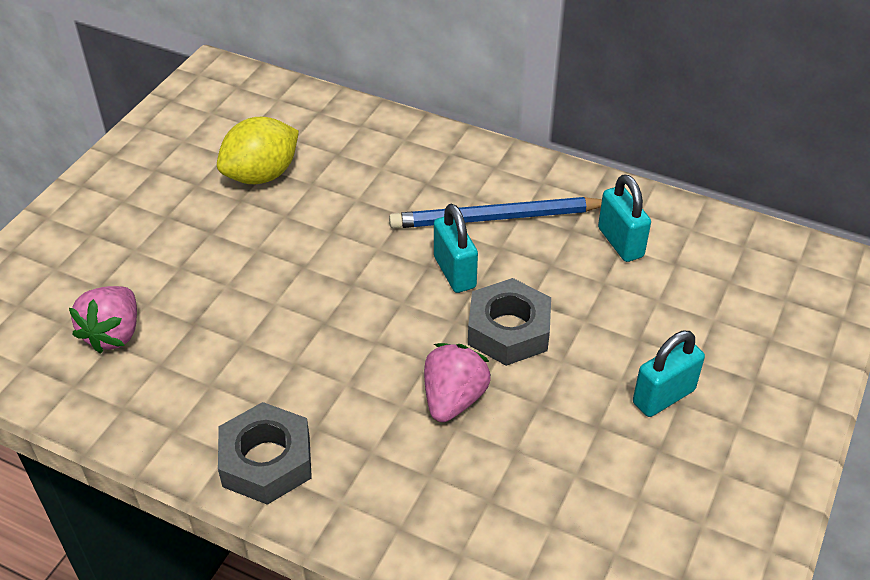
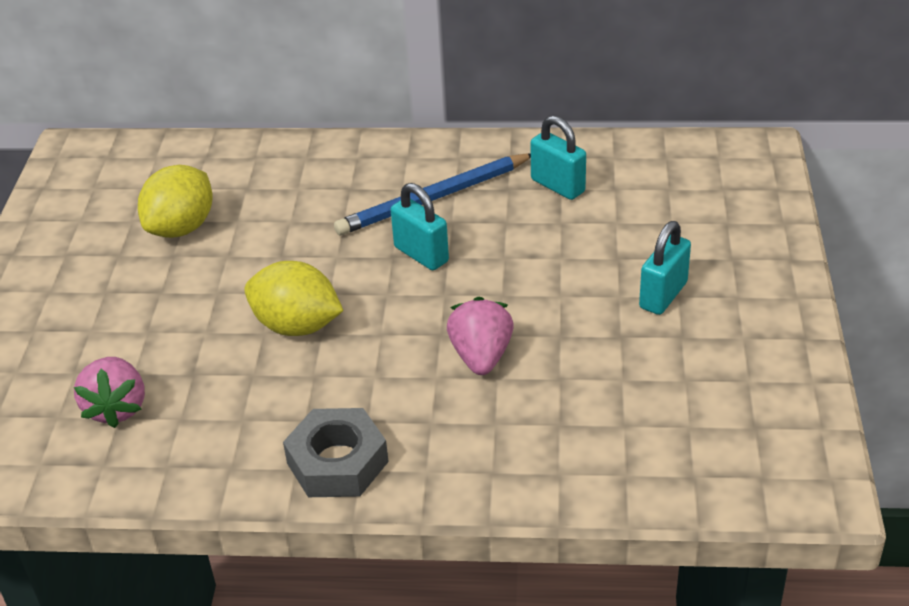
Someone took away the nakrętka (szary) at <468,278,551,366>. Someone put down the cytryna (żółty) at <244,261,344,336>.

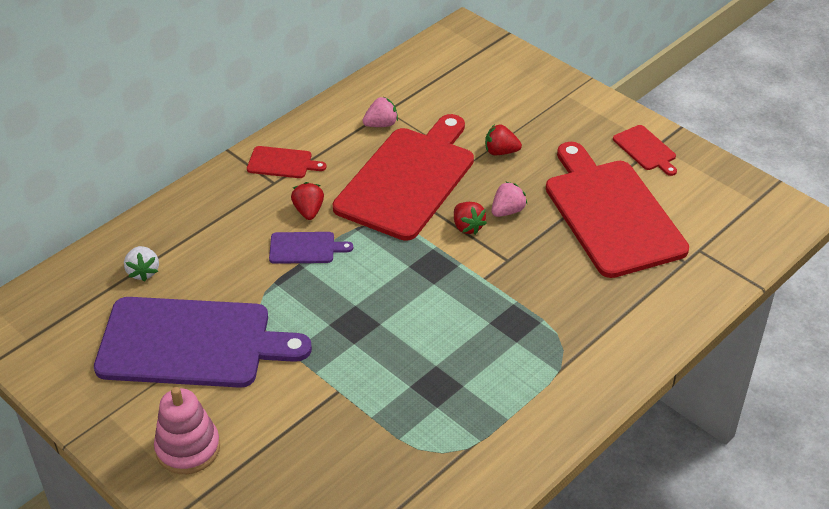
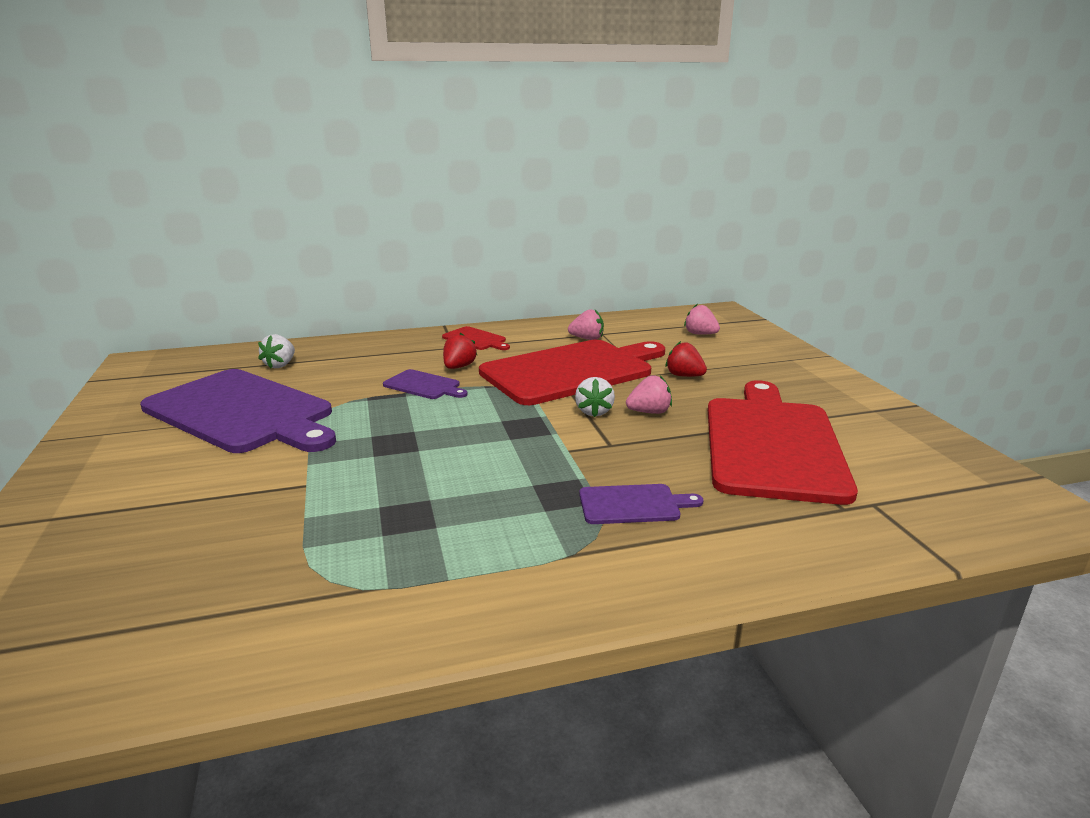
Someone took away the zabawka nakładanka (różowy) at <154,387,220,474>. Someone repainted the truskawka (czerwony) at <454,202,487,235>, which became the truskawka (biały) at <575,377,615,417>. Someone took away the deska do krojenia (czerwony) at <613,125,677,176>. Someone put down the deska do krojenia (fioletowy) at <579,484,704,524>. Someone put down the truskawka (różowy) at <684,304,720,335>.

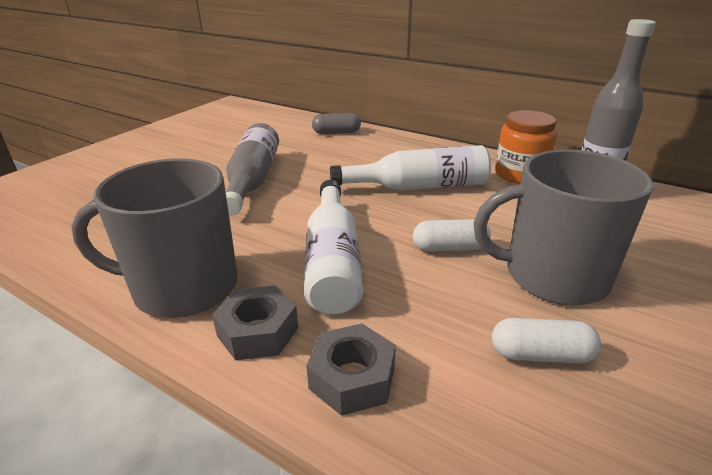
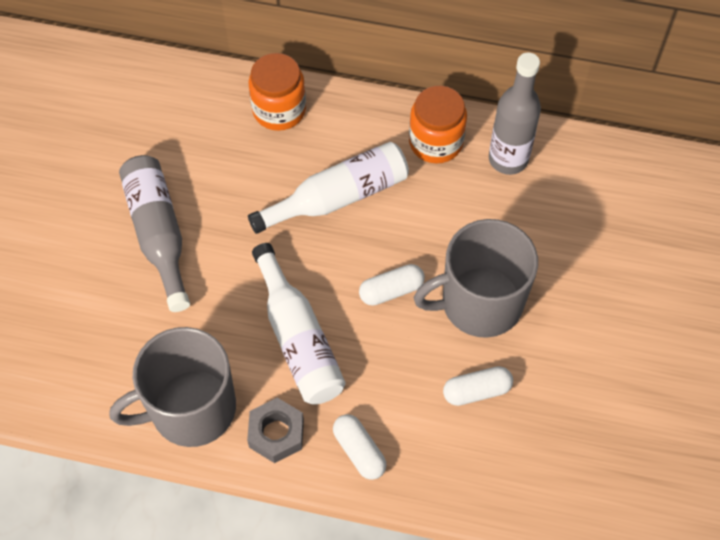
Someone swapped the nakrętka (szary) at <306,323,396,416> for the kapsułka (biały) at <333,414,387,480>. Someone took away the kapsułka (szary) at <312,113,361,134>. Someone put down the słoik (pomarańczowy) at <248,53,306,131>.

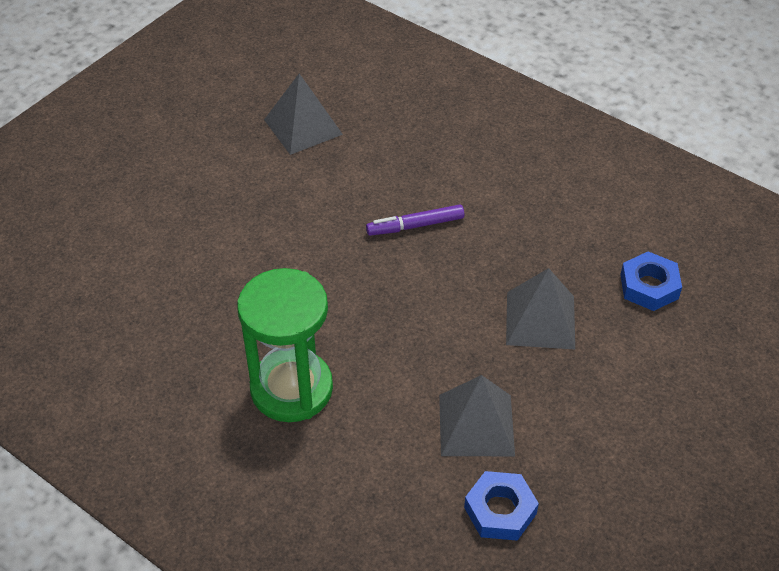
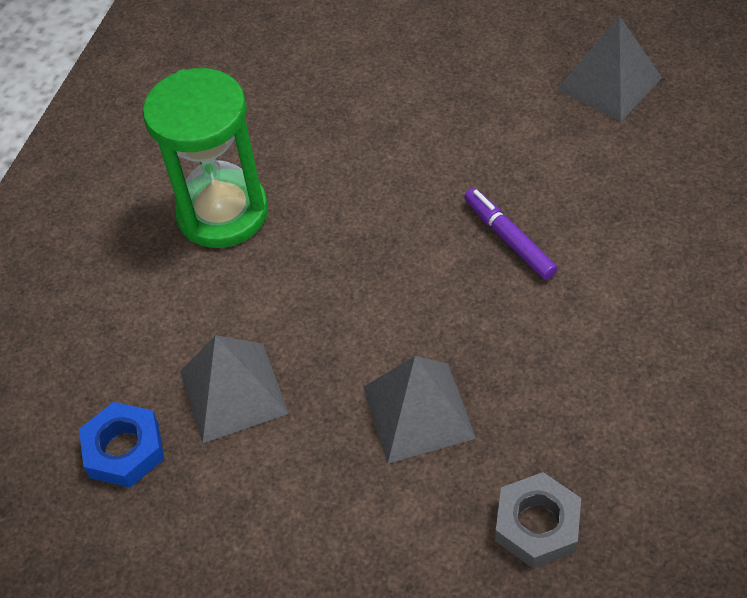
Someone repainted the nakrętka (niebieski) at <620,251,682,311>, which became the nakrętka (szary) at <495,472,581,568>.

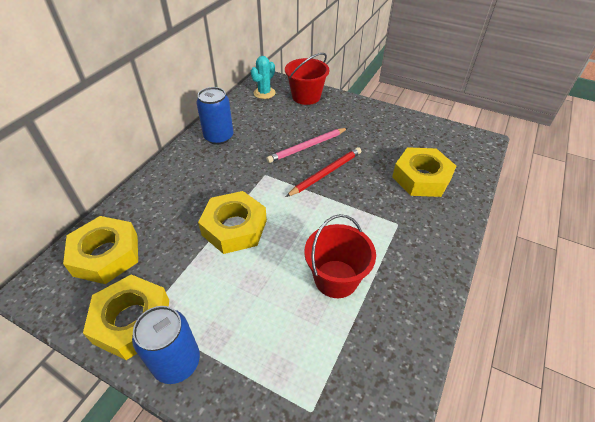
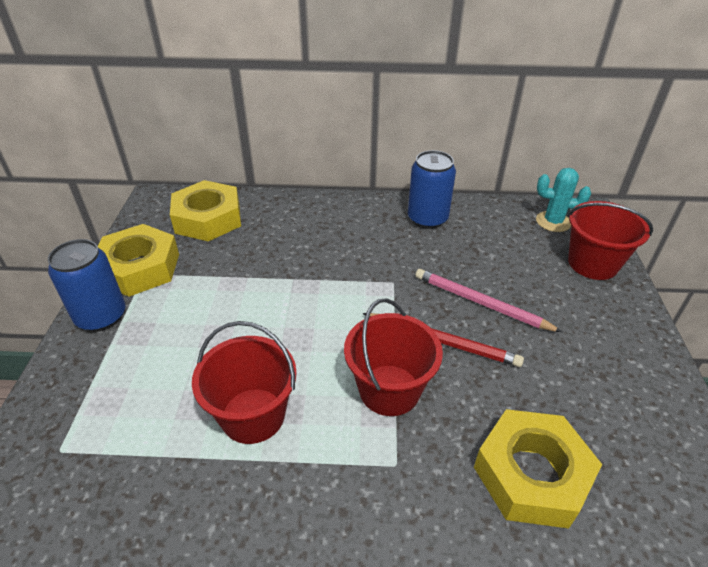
Someone took away the nakrętka (żółty) at <198,191,267,254>. Someone put down the wiadro (czerwony) at <344,298,443,416>.

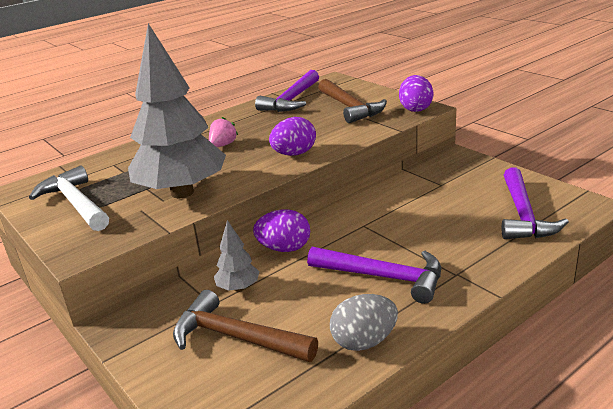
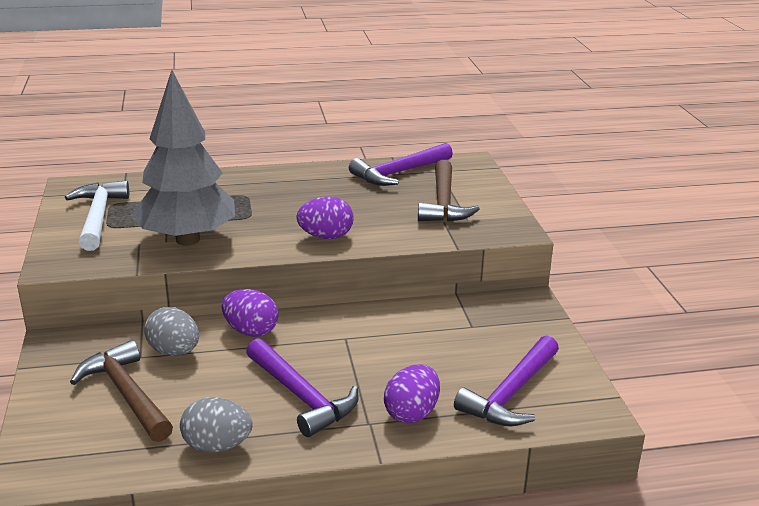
Someone took away the truskawka (różowy) at <209,117,238,147>. Someone swapped the drzewko (szary) at <214,220,259,292> for the jajko (szary) at <144,307,199,356>. Someone carried the jajko (fioletowy) from <399,75,433,112> to <384,364,440,423>.

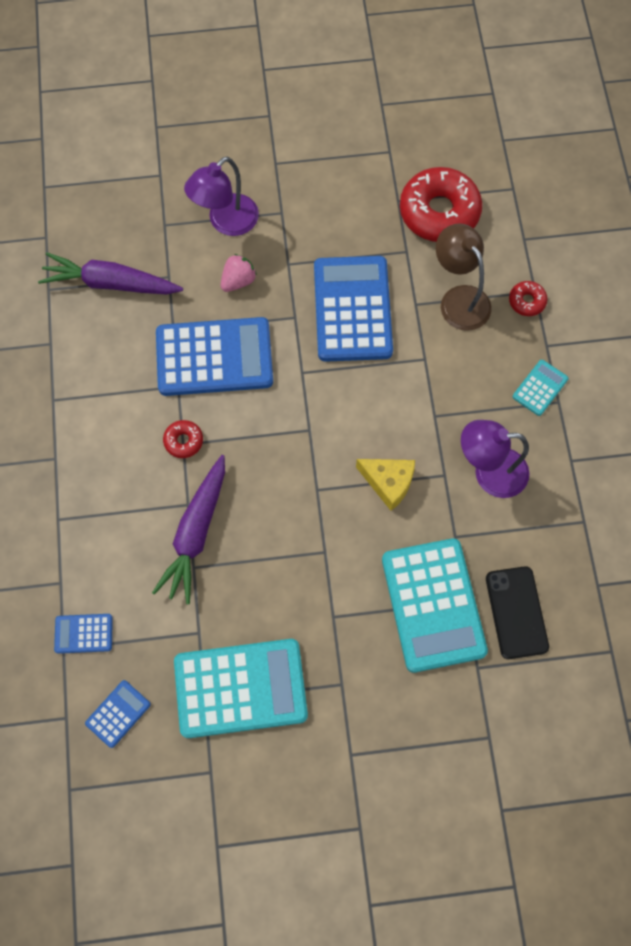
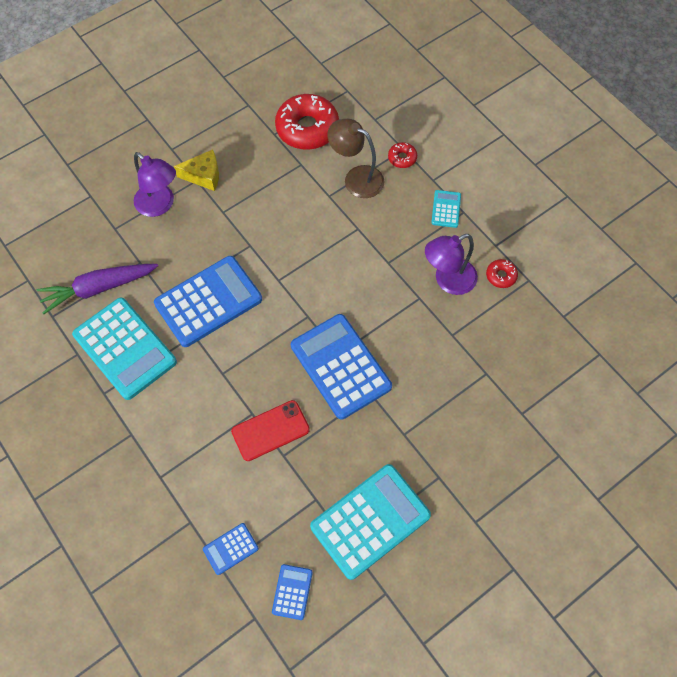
Someone swapped the marchewka (fioletowy) at <152,455,225,604> for the telefon (czerwony) at <231,400,310,461>. Someone carried the donut (czerwony) from <163,420,203,458> to <486,259,518,288>. Someone rotated the lampka (fioletowy) at <184,157,259,236> by 60 degrees counterclockwise. Someone took away the truskawka (różowy) at <221,254,257,292>. Someone carried the kalkulator (niebieski) from <314,256,393,362> to <291,314,392,420>. Someone carried the ser (żółty) from <356,459,415,511> to <174,149,219,191>. Someone carried the kalkulator (turkusowy) from <382,538,488,673> to <72,298,177,400>. Someone took away the telefon (czarny) at <486,566,549,659>.

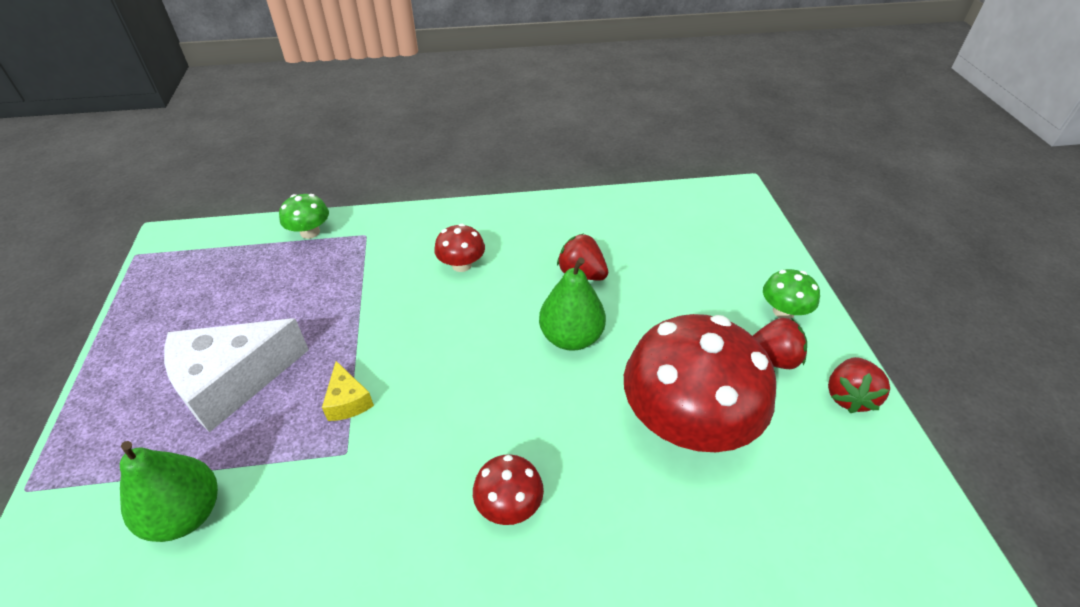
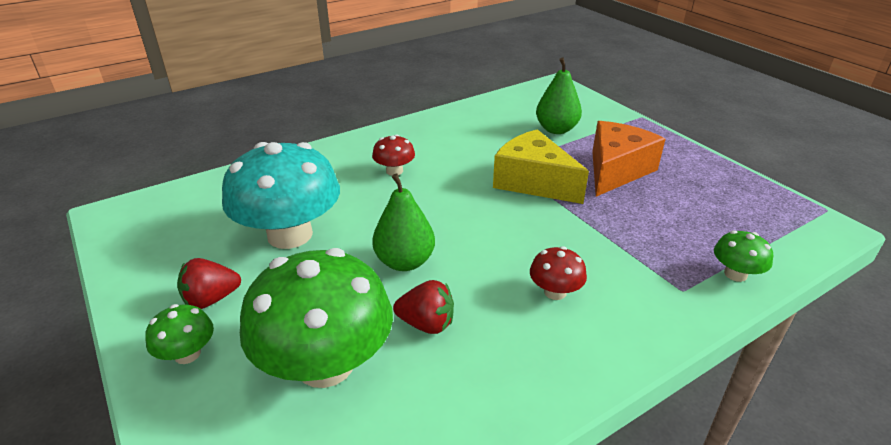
Someone repainted the ser (biały) at <164,318,309,433>, which became the ser (pomarańczowy) at <592,121,665,197>. Someone scaled the ser (żółty) at <322,361,374,421> by 2.18. Someone repainted the grzyb (czerwony) at <624,314,776,452>, which became the grzyb (turkusowy) at <222,142,340,249>. Someone took away the truskawka (czerwony) at <828,357,890,413>. Someone put down the grzyb (zielony) at <240,248,393,388>.

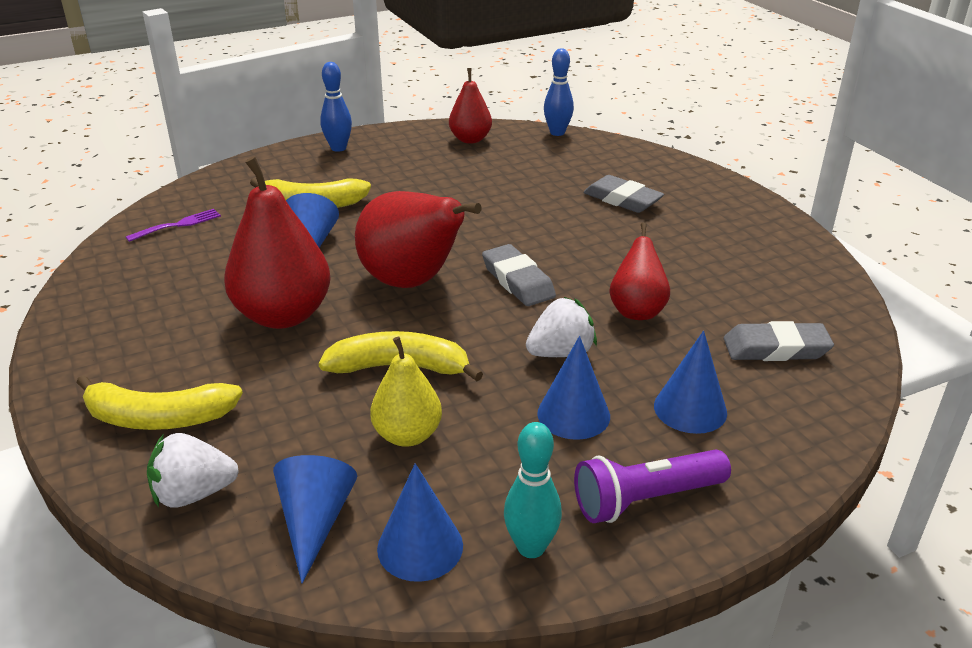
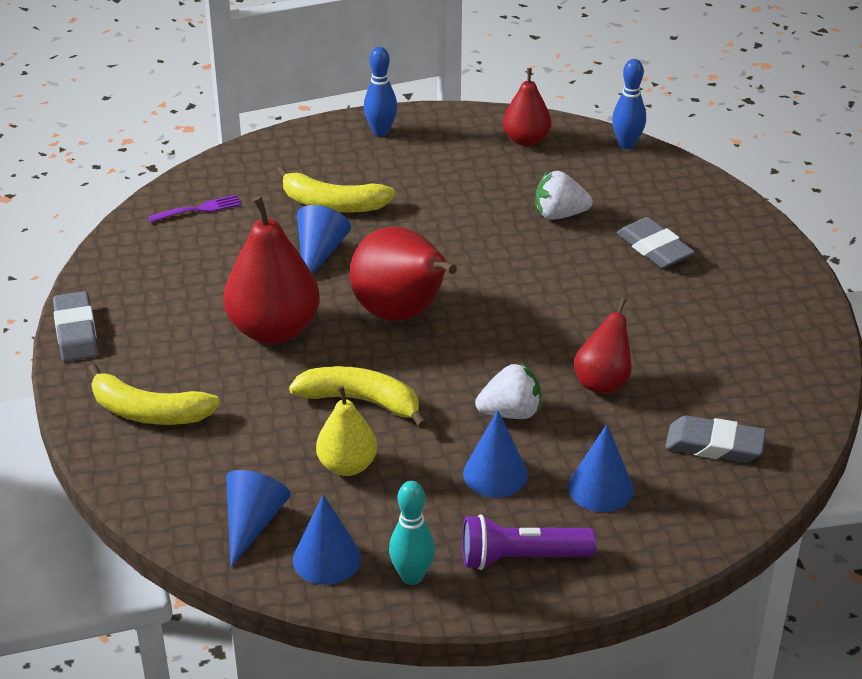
Someone carried the truskawka (biały) from <147,433,239,508> to <535,171,593,220>. Someone carried the gumka do mazania (szary) from <482,244,556,306> to <53,291,98,362>.

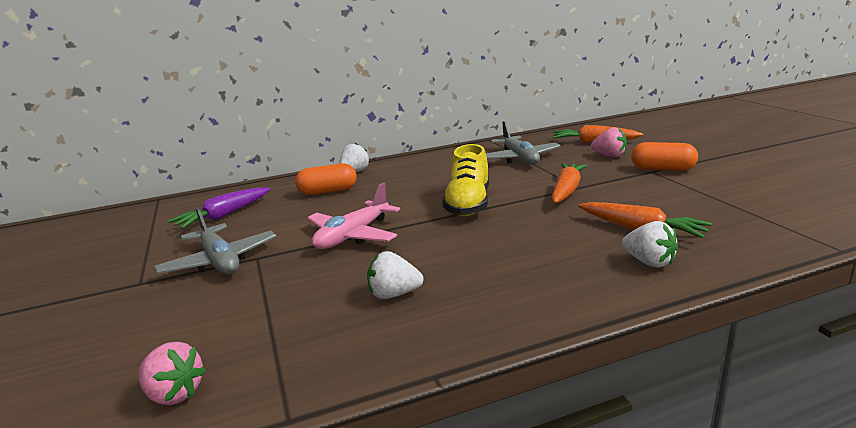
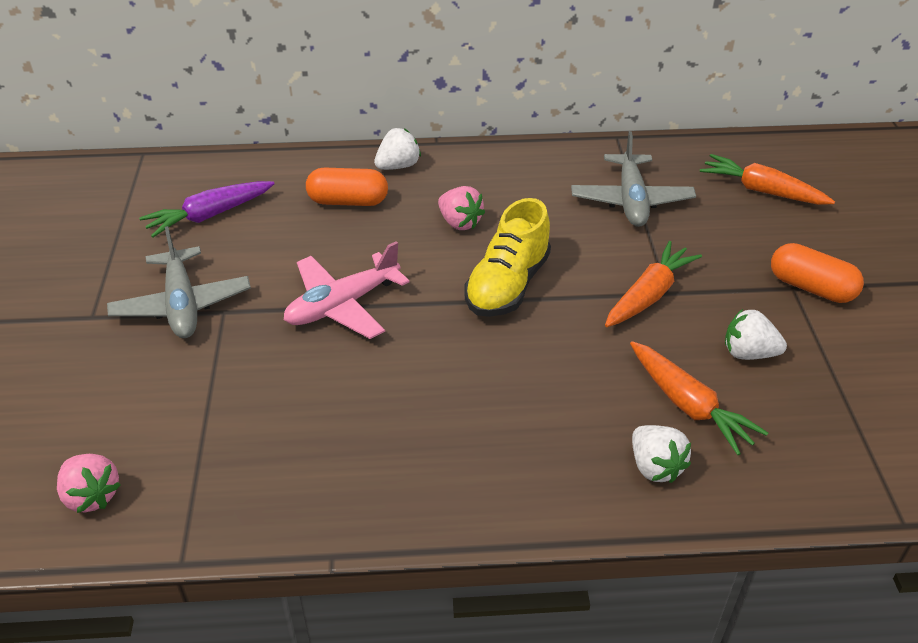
Someone carried the truskawka (biały) from <367,251,424,299> to <725,309,787,360>. Someone carried the truskawka (różowy) from <591,127,627,157> to <438,186,485,230>.

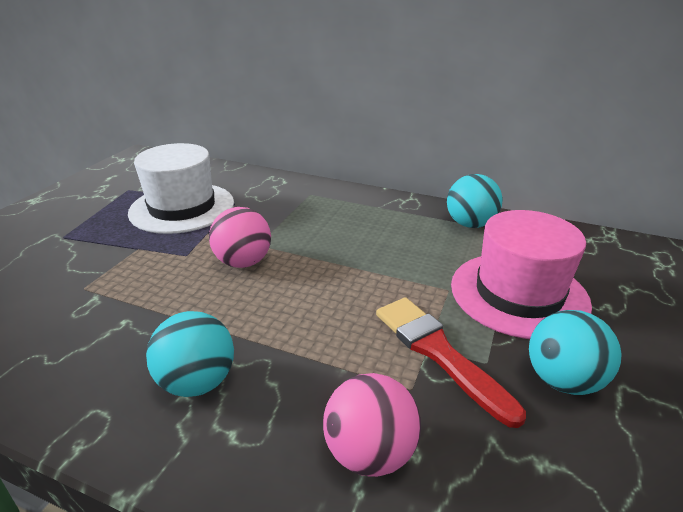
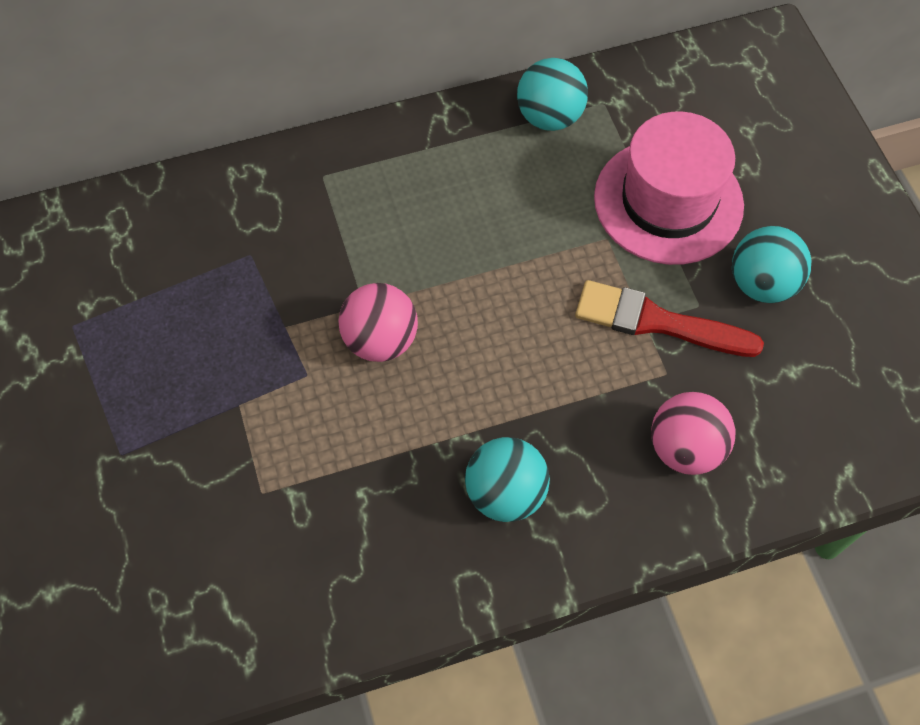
Someone took away the kapelusz (biały) at <128,143,234,234>.

